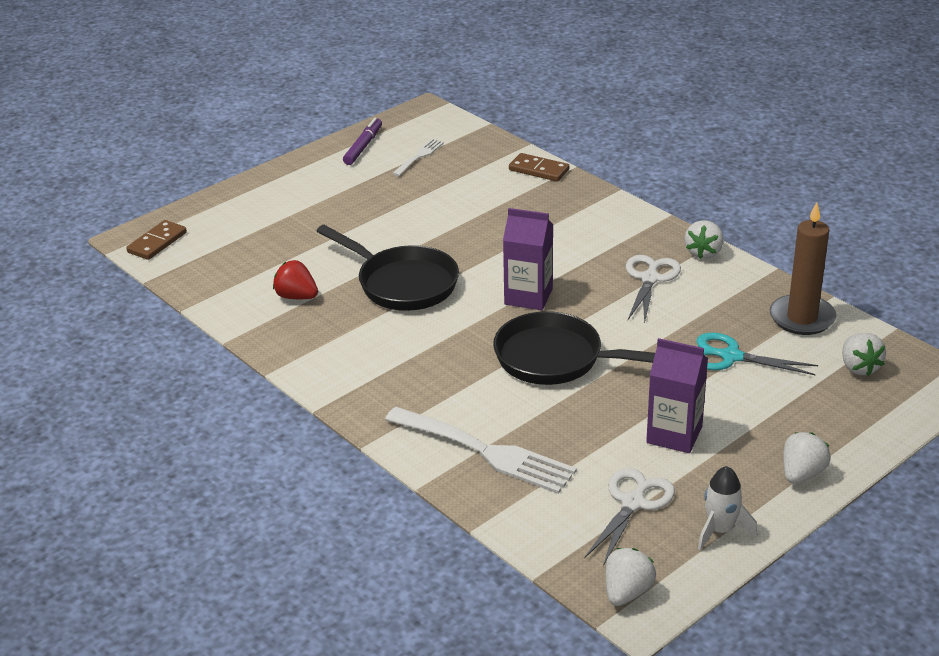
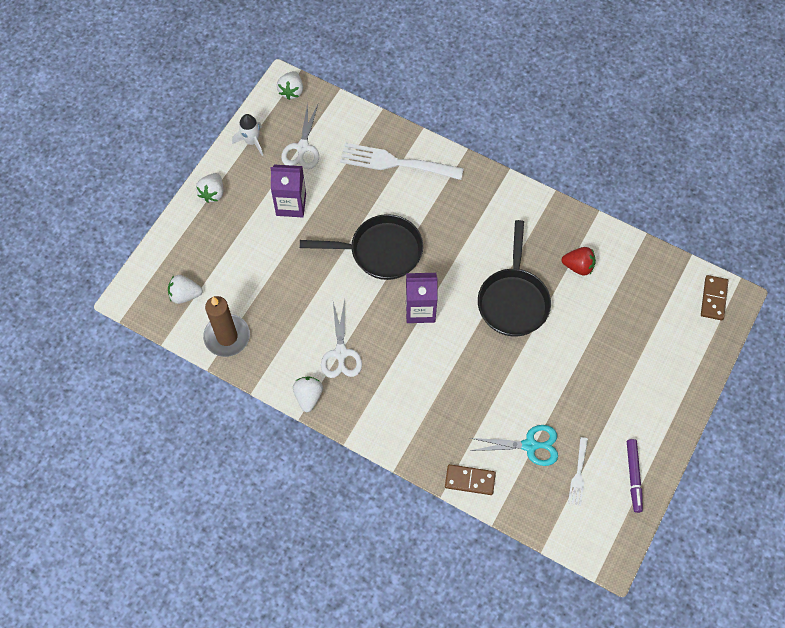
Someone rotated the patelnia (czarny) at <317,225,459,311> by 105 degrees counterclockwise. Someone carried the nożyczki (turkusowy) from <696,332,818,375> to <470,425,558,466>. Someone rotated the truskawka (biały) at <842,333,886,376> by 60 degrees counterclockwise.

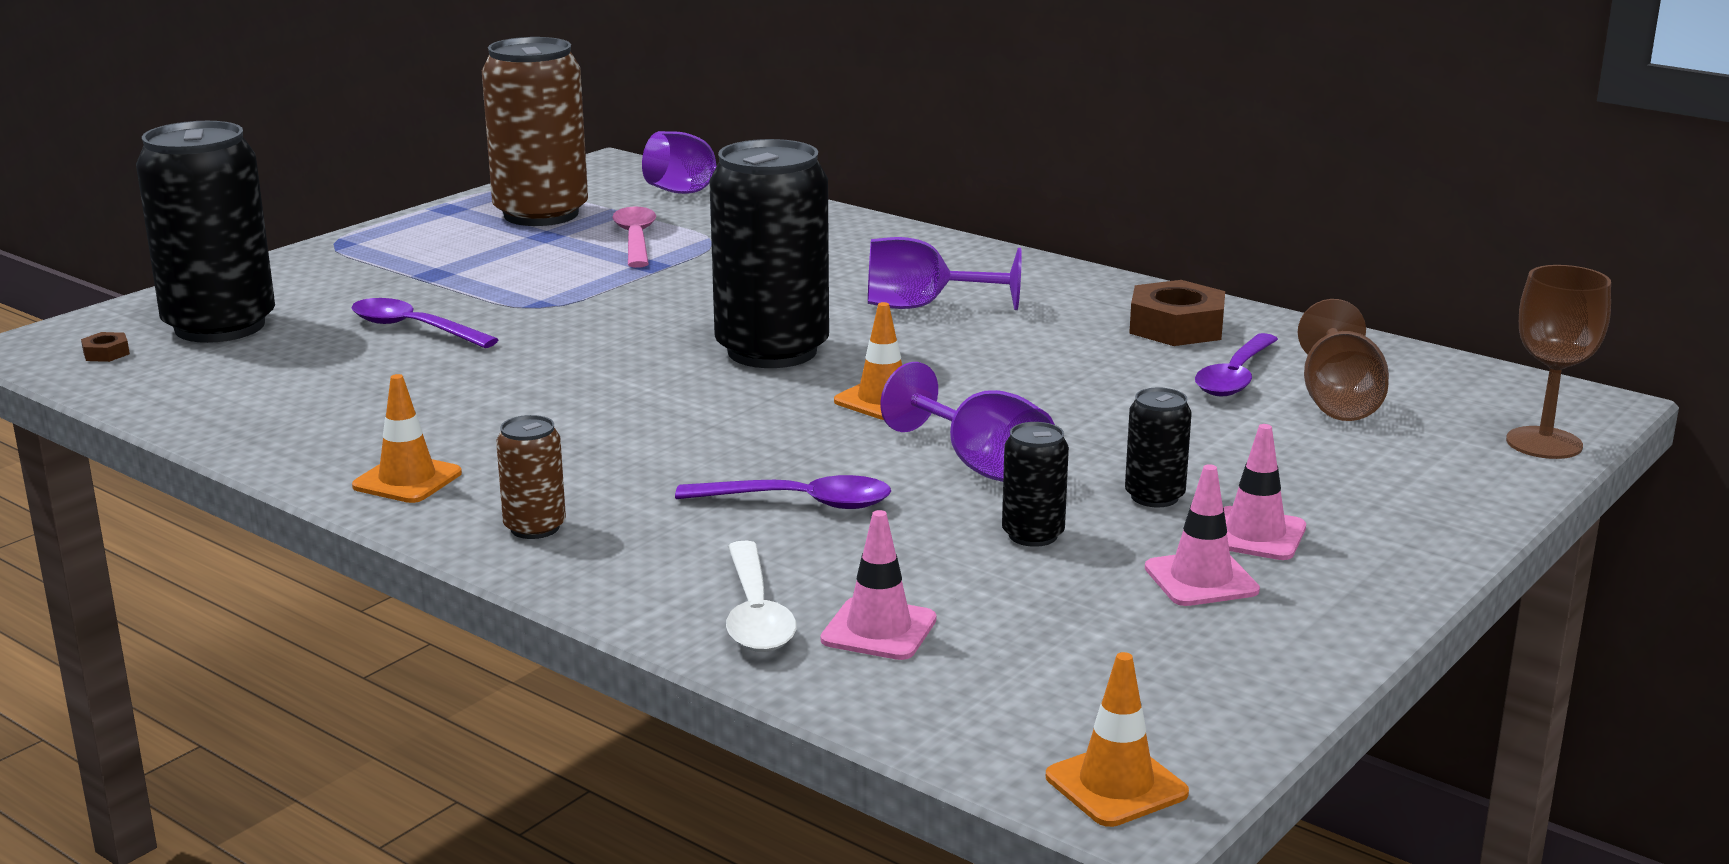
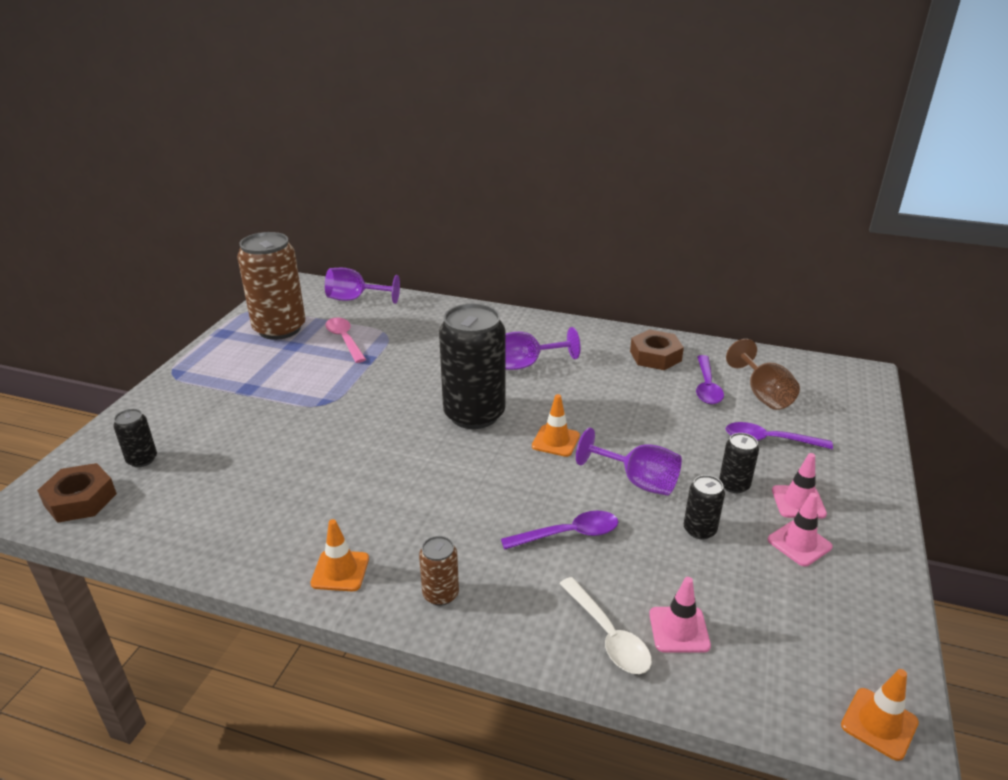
Someone scaled the nakrętka (brązowy) at <81,332,130,362> by 2.25. Someone scaled the puszka (czarny) at <136,121,275,343> by 0.45. Someone carried the łyżka (fioletowy) from <351,298,499,348> to <726,422,833,449>. Someone took away the kielich (brązowy) at <1506,265,1611,459>.

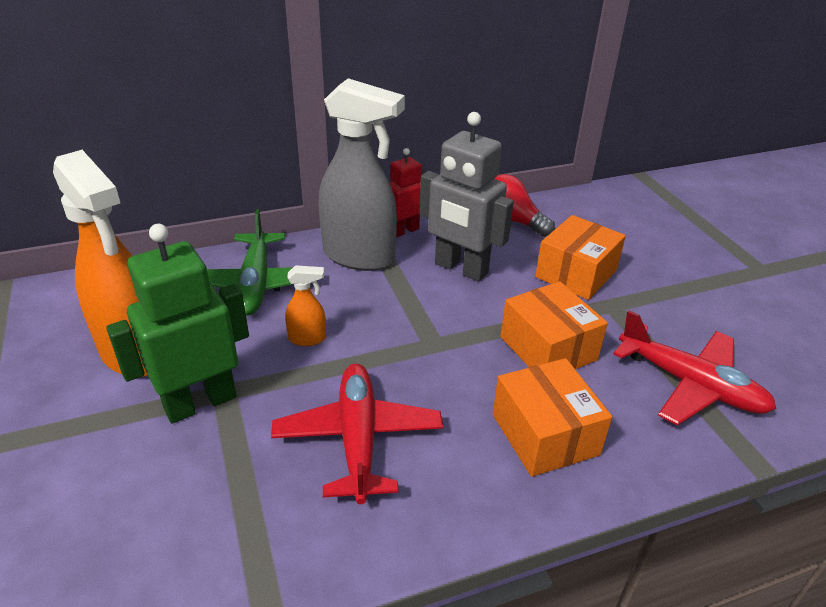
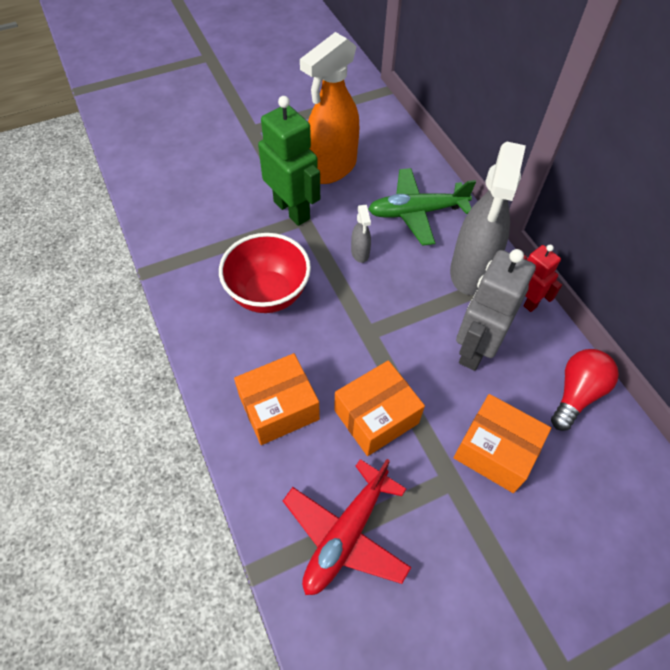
Someone swapped the samolot (czerwony) at <271,364,443,504> for the miska (czerwony) at <219,233,311,313>. Someone repainted the spryskiwacz (pomarańczowy) at <285,265,326,346>, which became the spryskiwacz (szary) at <351,205,371,263>.

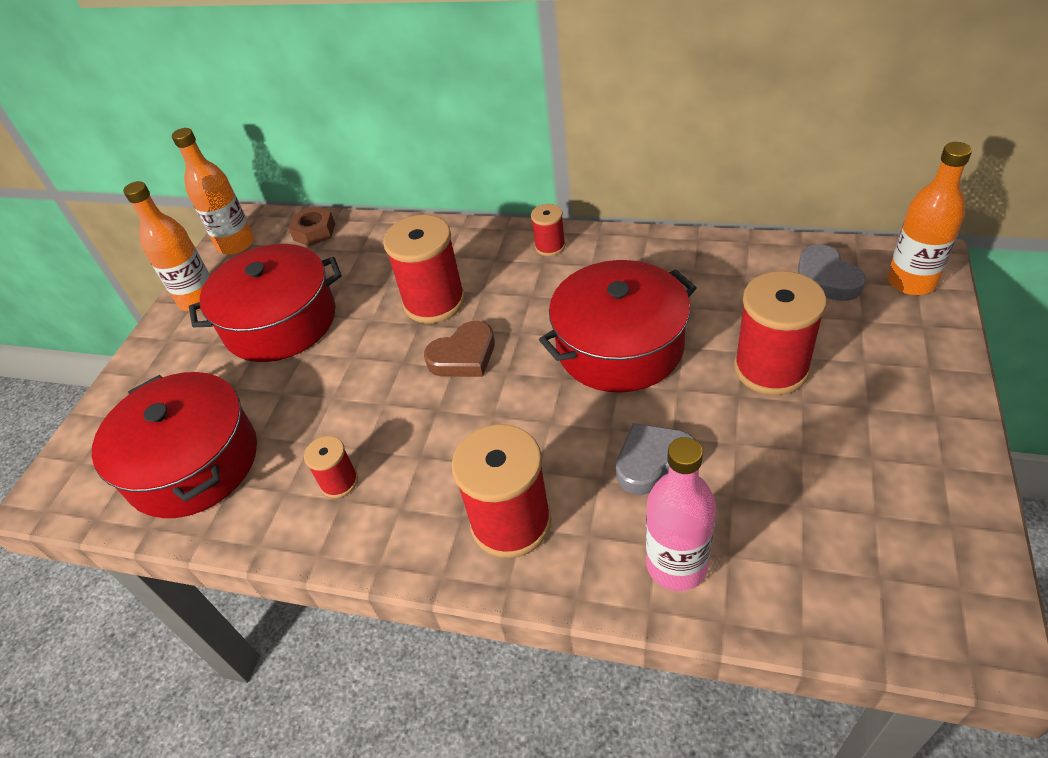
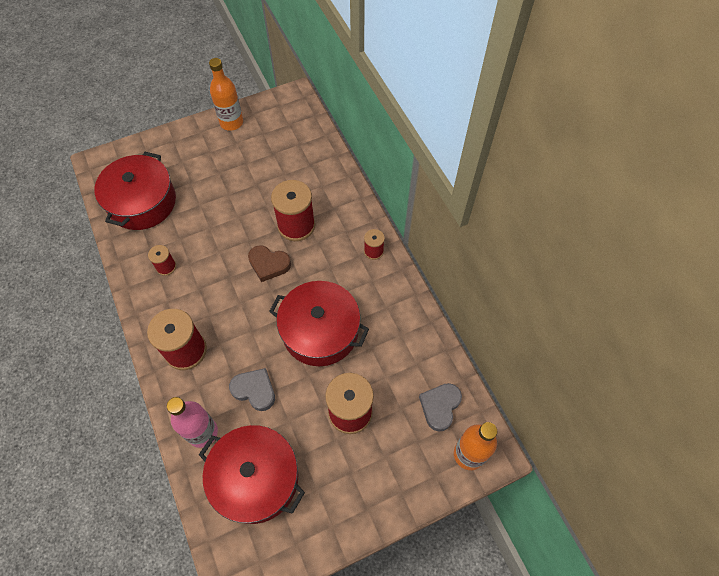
Someone took away the butelka (pomarańczowy) at <172,128,254,255>. Someone carried the garnek (czerwony) from <189,244,342,362> to <199,425,305,524>. Someone took away the nakrętka (brązowy) at <288,206,335,246>.

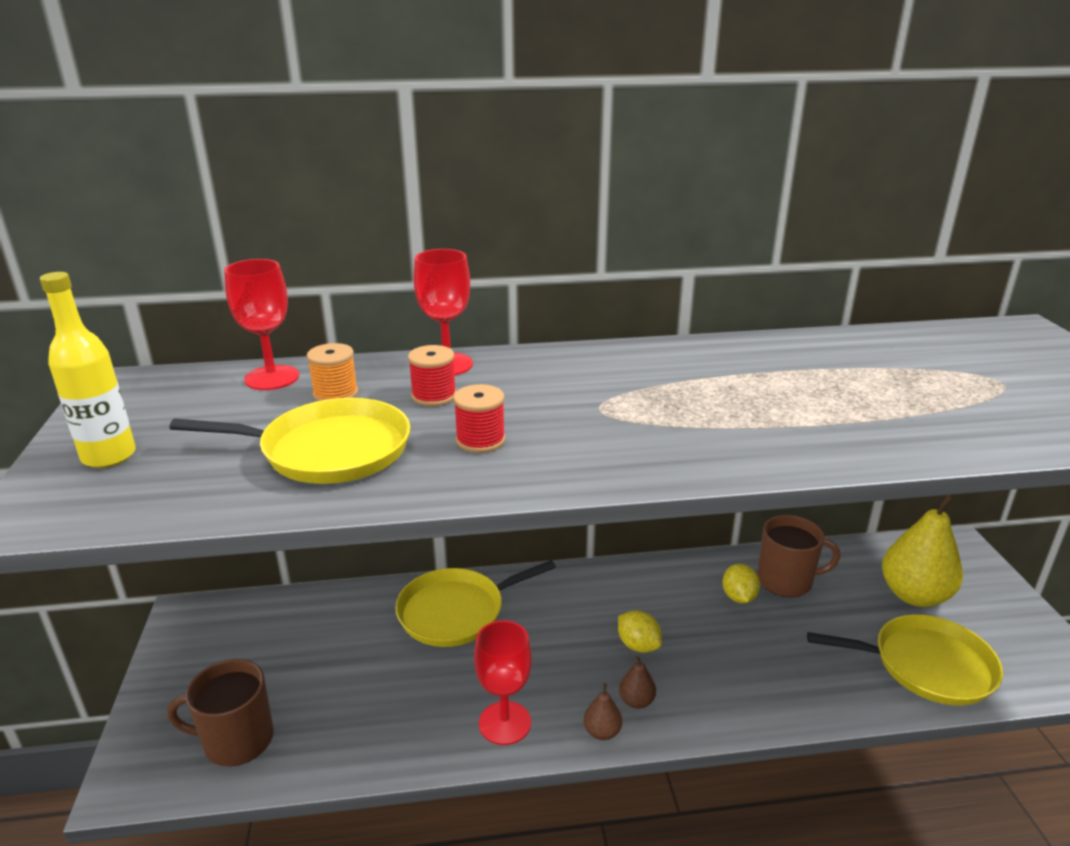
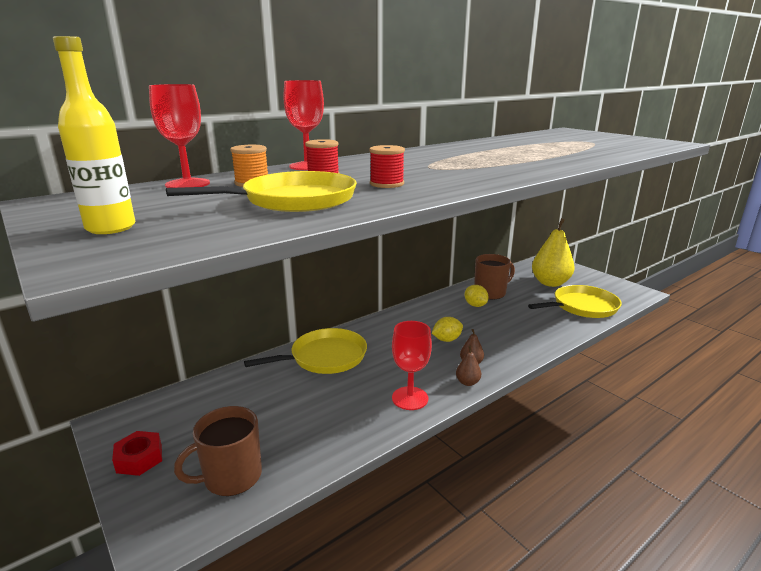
Someone rotated the patelnia (żółty) at <395,560,556,647> by 150 degrees counterclockwise. Someone rotated the cytryna (żółty) at <618,610,662,653> by 45 degrees counterclockwise. Someone put down the nakrętka (czerwony) at <112,431,162,476>.

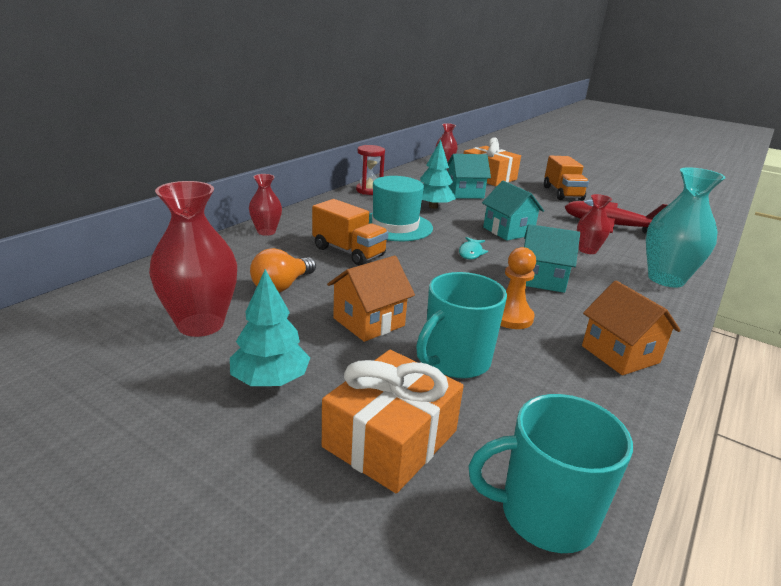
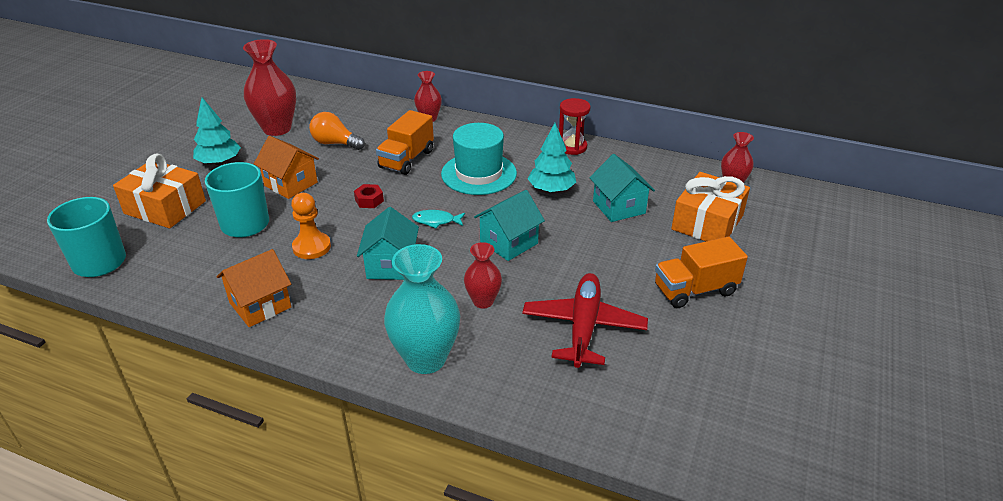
Someone put down the nakrętka (czerwony) at <354,184,384,208>.

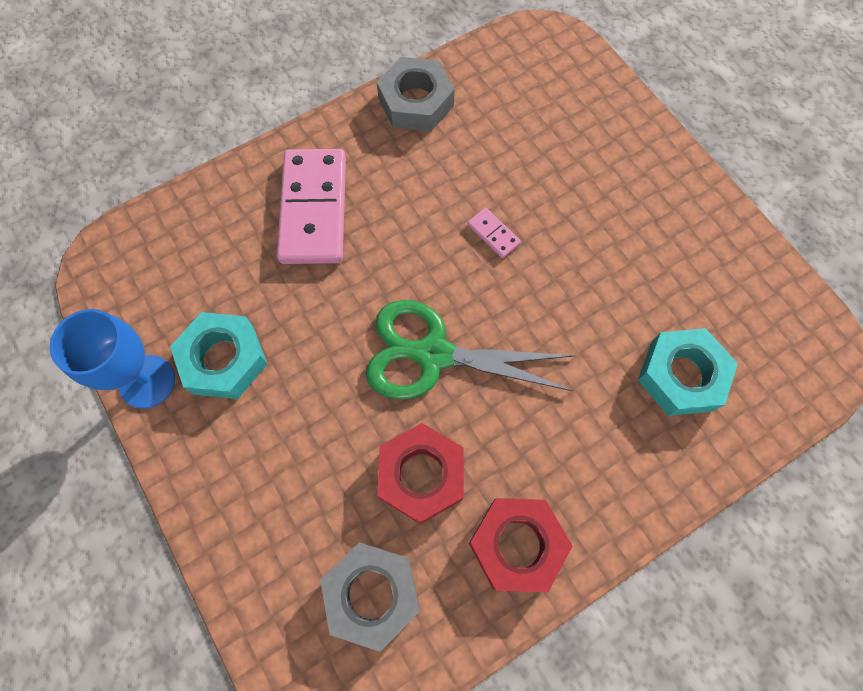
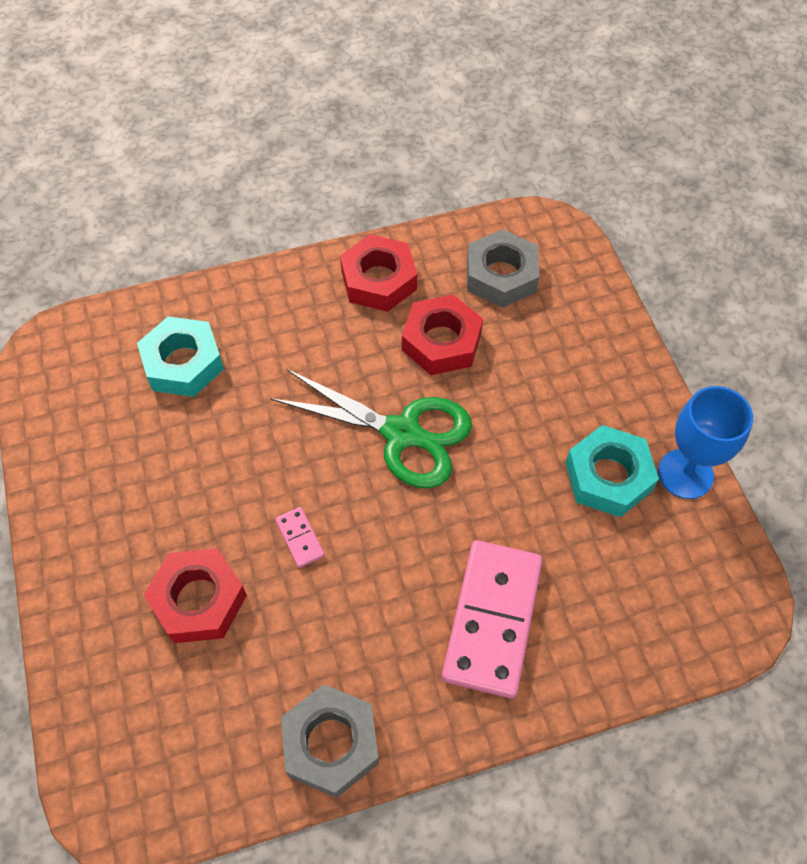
Someone put down the nakrętka (czerwony) at <143,548,247,643>.

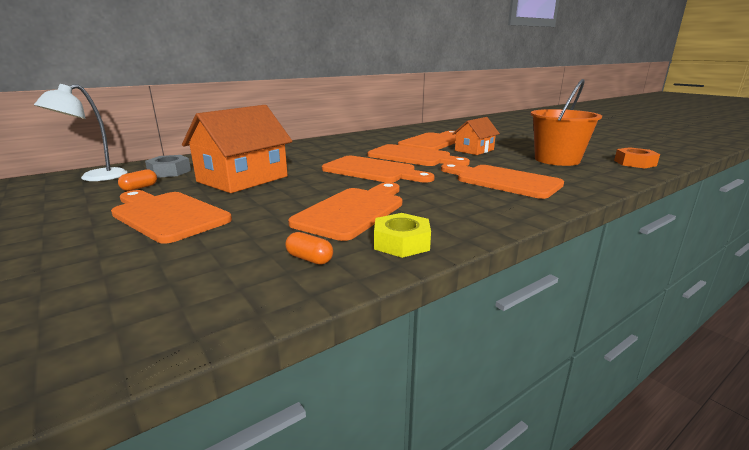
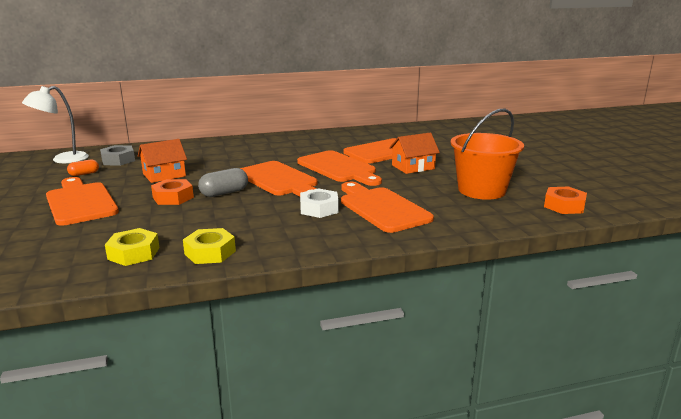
Someone scaled the domek (pomarańczowy) at <182,105,292,193> by 0.58. Someone swapped the kapsułka (pomarańczowy) at <285,232,333,265> for the nakrętka (żółty) at <105,228,159,266>. Someone took away the deska do krojenia (pomarańczowy) at <288,182,402,241>. Someone put down the nakrętka (pomarańczowy) at <151,179,194,205>. Someone put down the kapsułka (szary) at <198,168,248,197>. Someone put down the nakrętka (biały) at <300,188,339,218>.

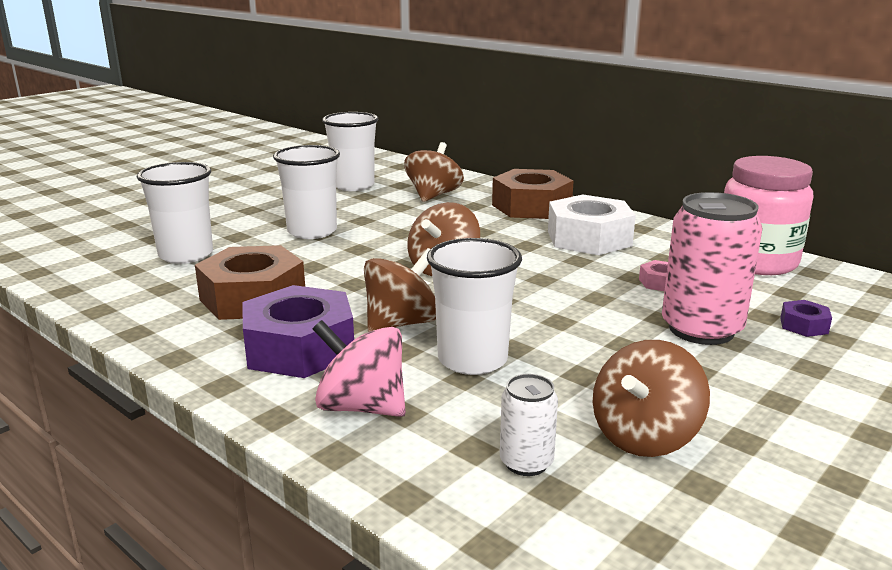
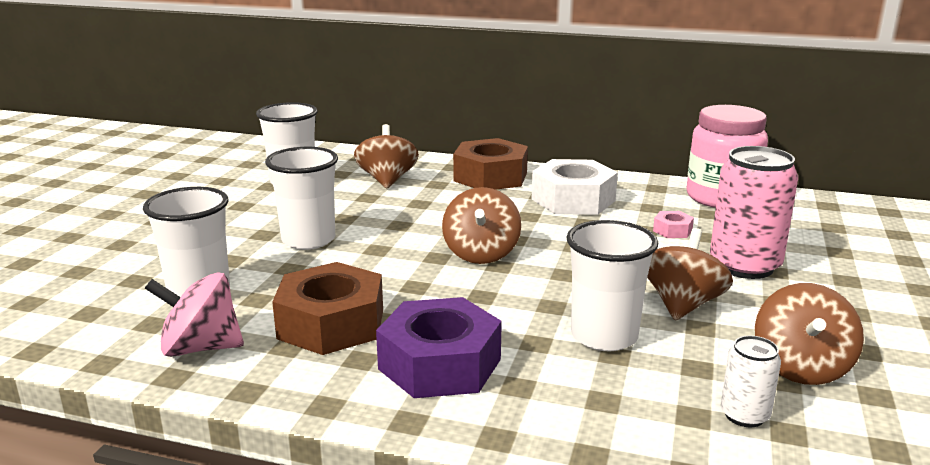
Someone carried the bączek (różowy) from <313,320,406,417> to <145,272,244,357>. Someone carried the bączek (brązowy) from <364,248,436,332> to <647,228,733,320>. Someone took away the nakrętka (fioletowy) at <780,300,832,337>.

